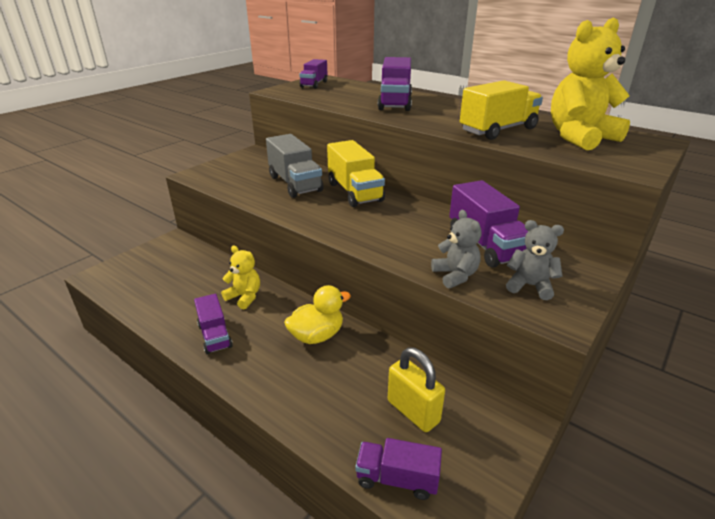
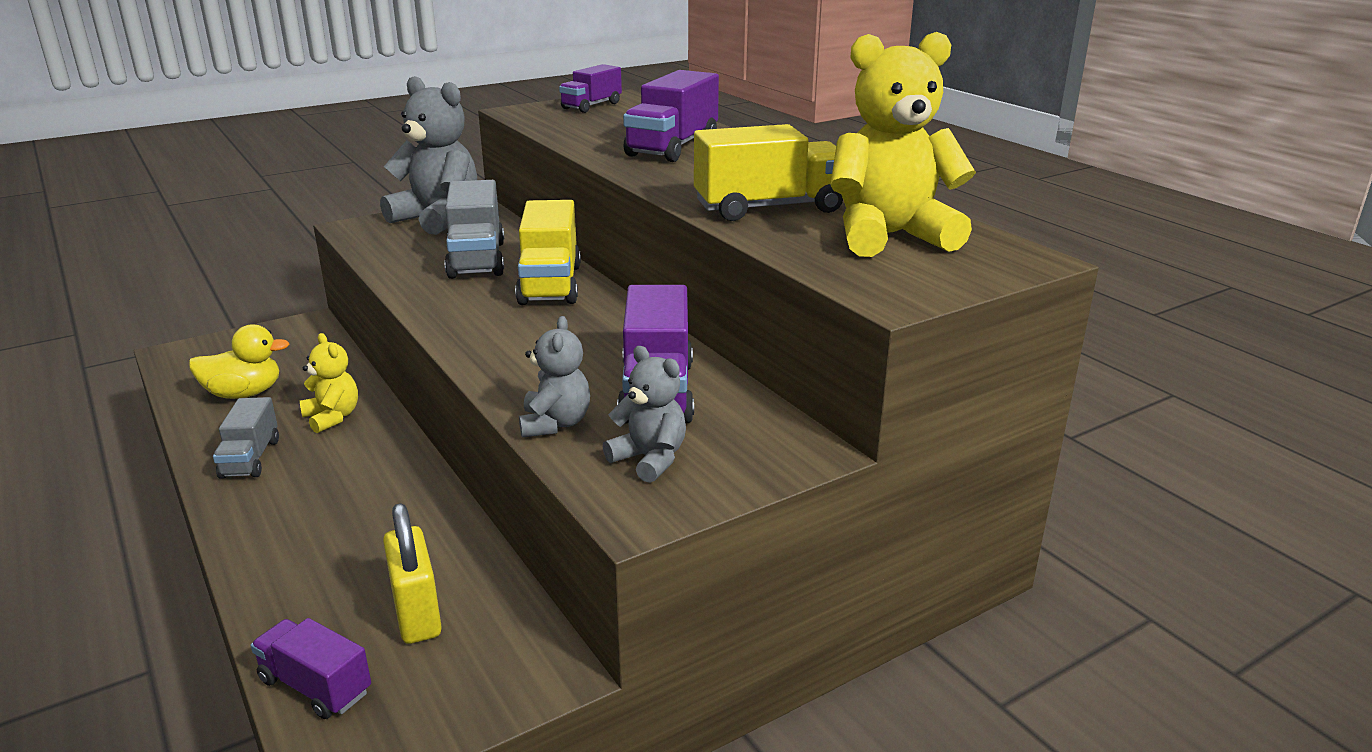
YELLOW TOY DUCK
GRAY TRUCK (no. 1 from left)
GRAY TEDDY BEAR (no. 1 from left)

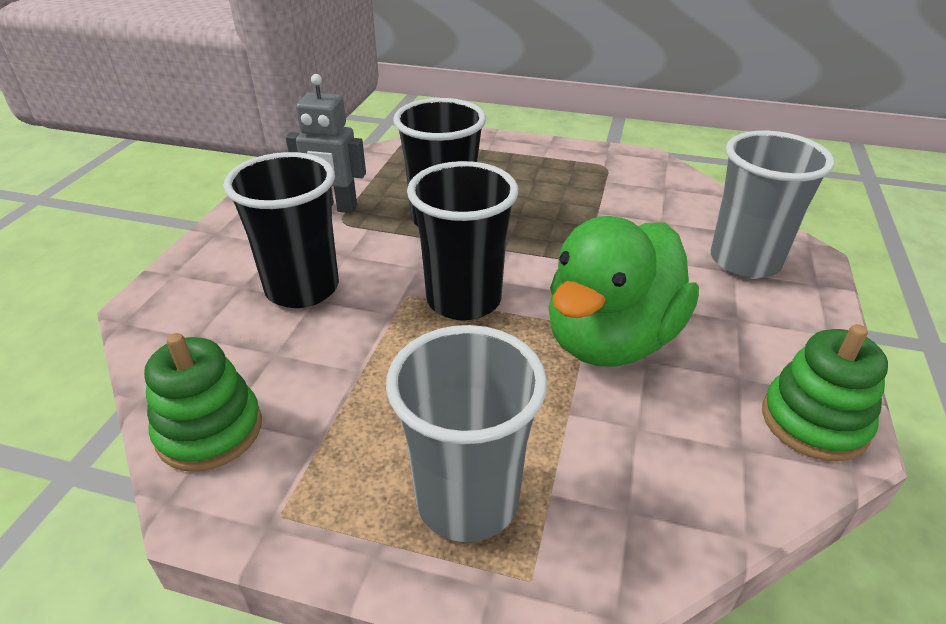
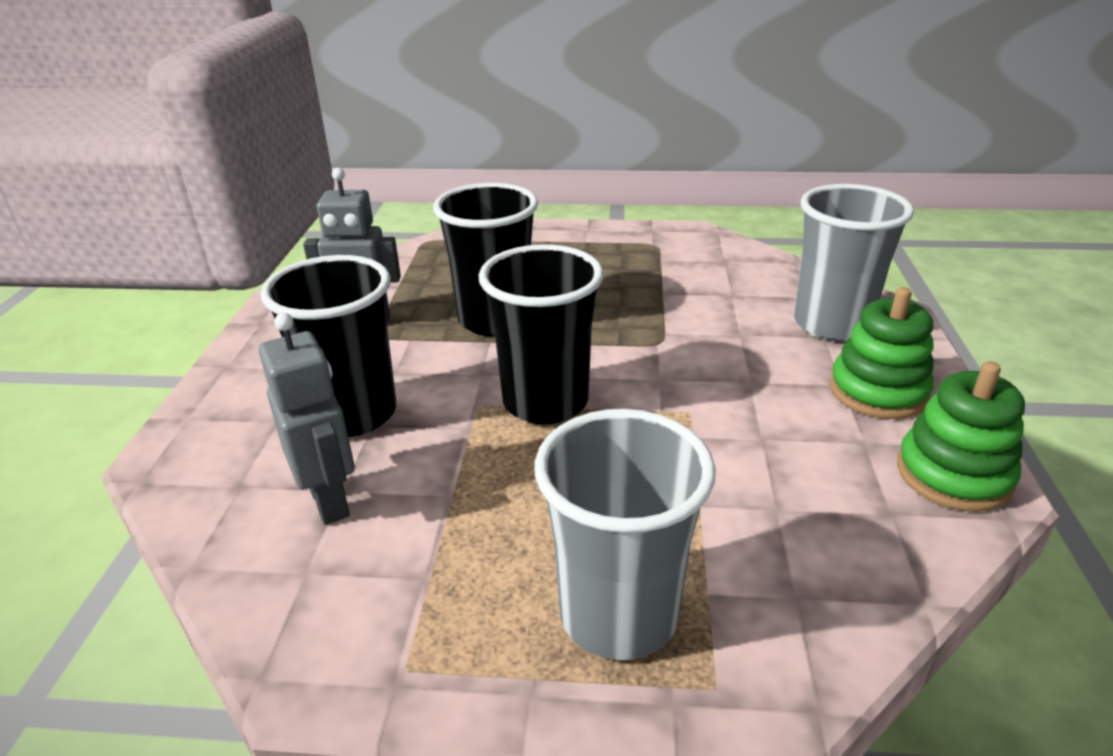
GREEN TOY DUCK
GREEN RING STACKER (no. 1 from left)
GRAY ROBOT (no. 1 from left)

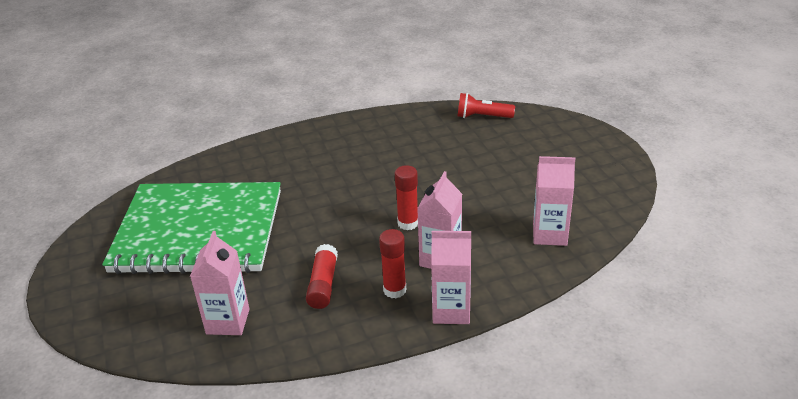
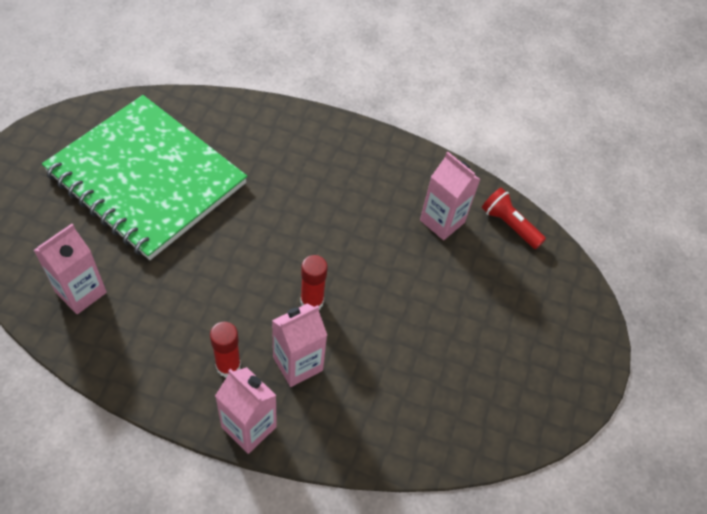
ROSY CARTON (no. 4 from left)
RED GLUE (no. 1 from left in the first image)

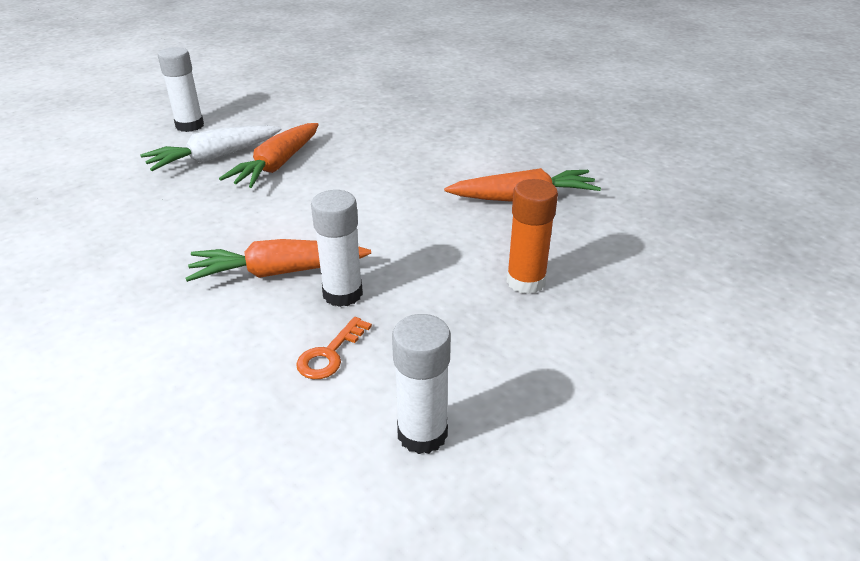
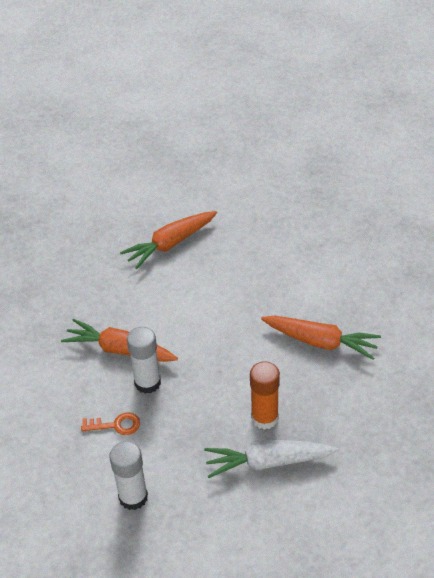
WHITE GLUE (no. 1 from left in the first image)
WHITE CARROT
ORANGE KEY

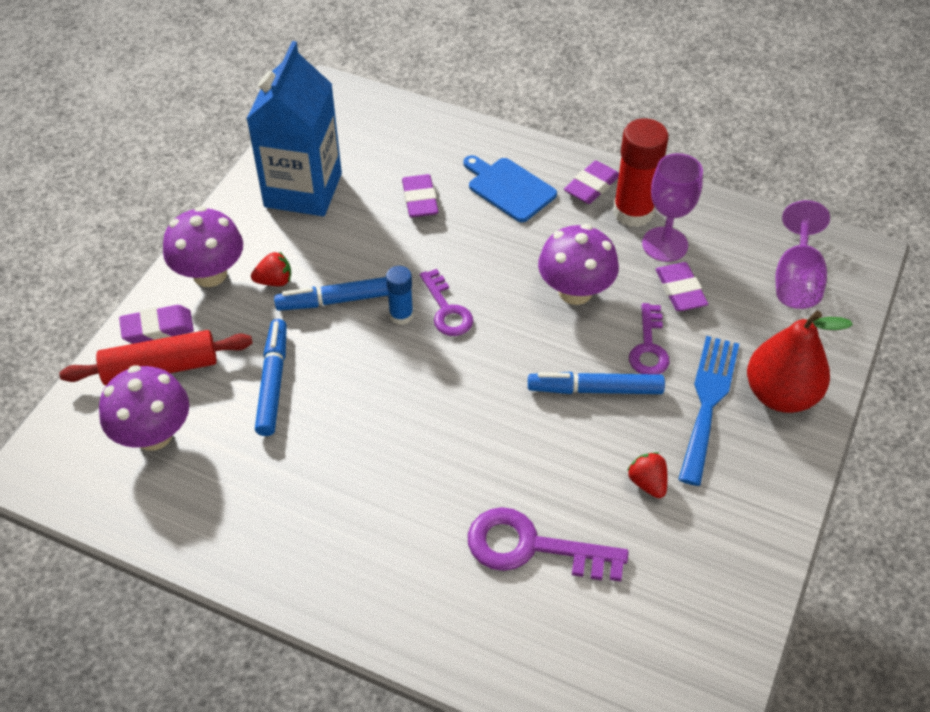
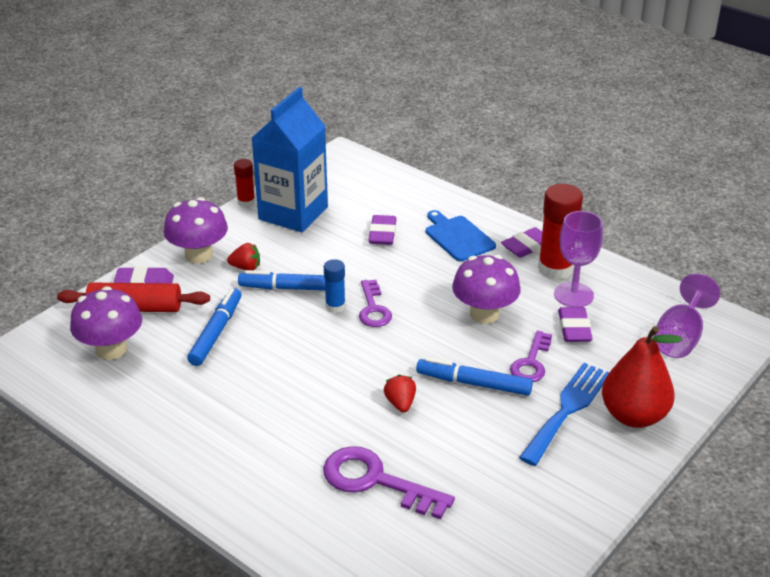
RED STRAWBERRY (no. 2 from left)
RED GLUE (no. 1 from left)

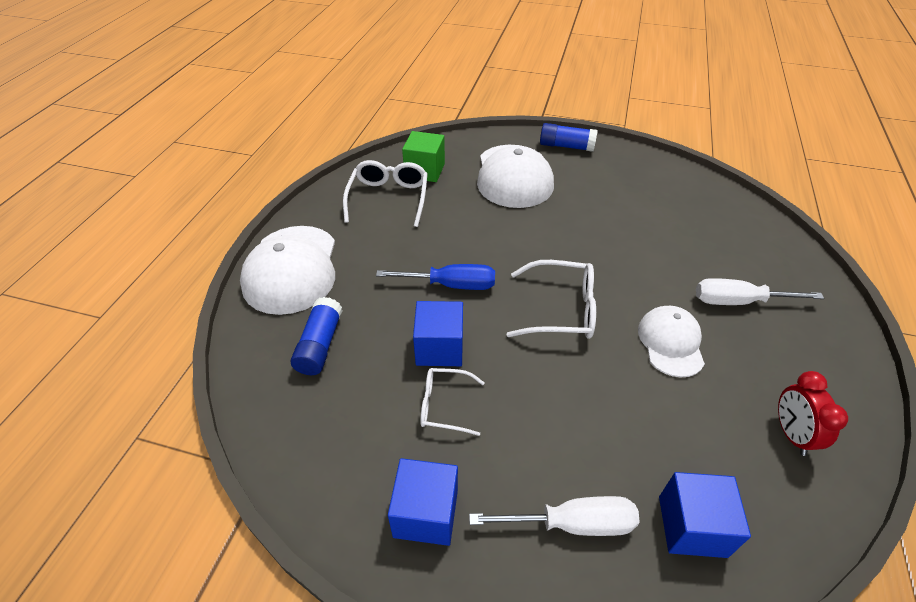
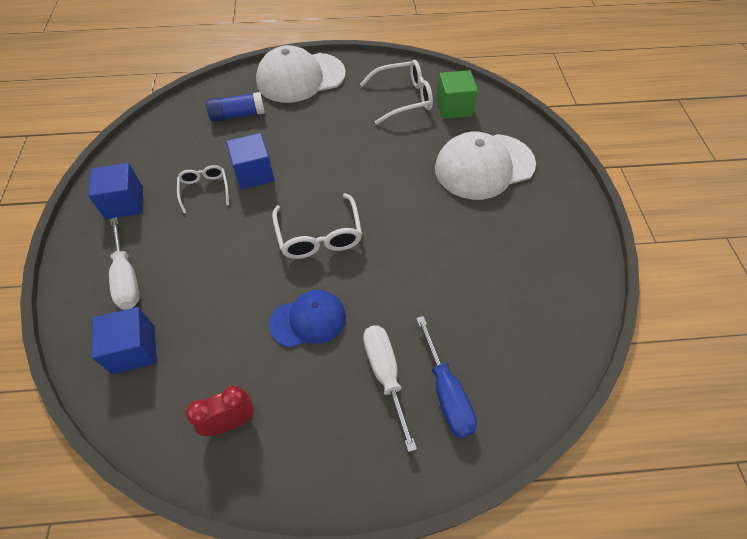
ROYAL BLUE GLUE (no. 2 from left in the first image)
ROYAL BLUE HAND SCREWDRIVER
ROYAL BLUE CAP

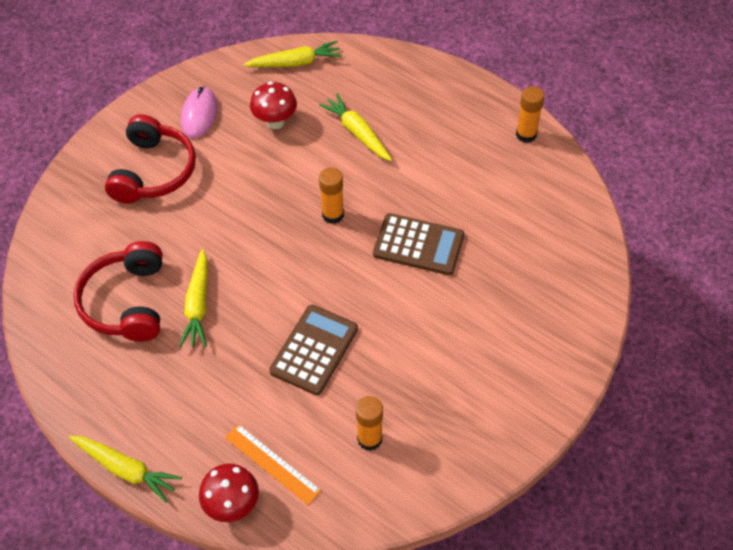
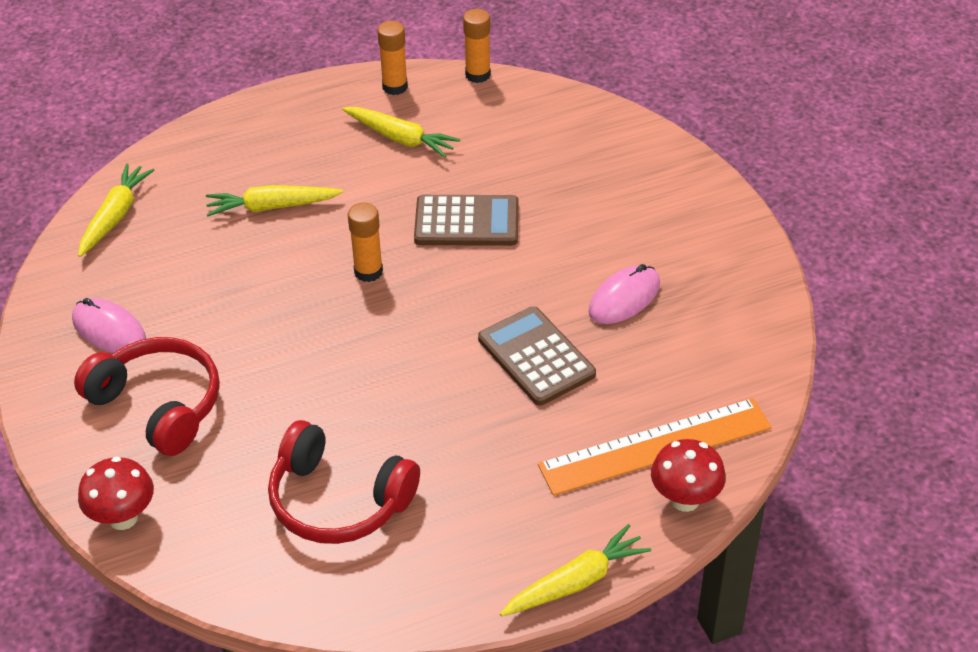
RED TOADSTOOL (no. 1 from left)
RUSSET CALCULATOR (no. 1 from left)
YELLOW CARROT (no. 3 from left)
ORANGE GLUE (no. 3 from left)
ORANGE MEASURING STICK
ROSY PC MOUSE (no. 2 from left)

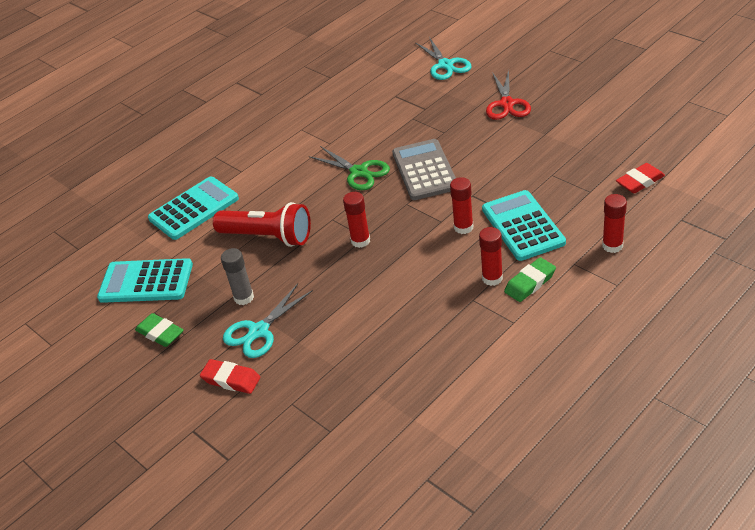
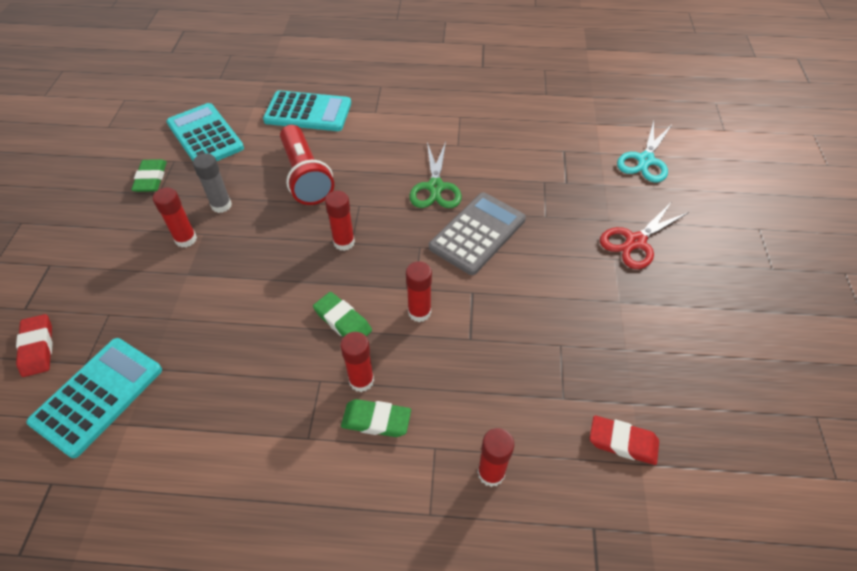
TURQUOISE CALCULATOR (no. 1 from left)
RED GLUE (no. 1 from left)
RED ERASER (no. 1 from left)
GREEN ERASER (no. 2 from left)

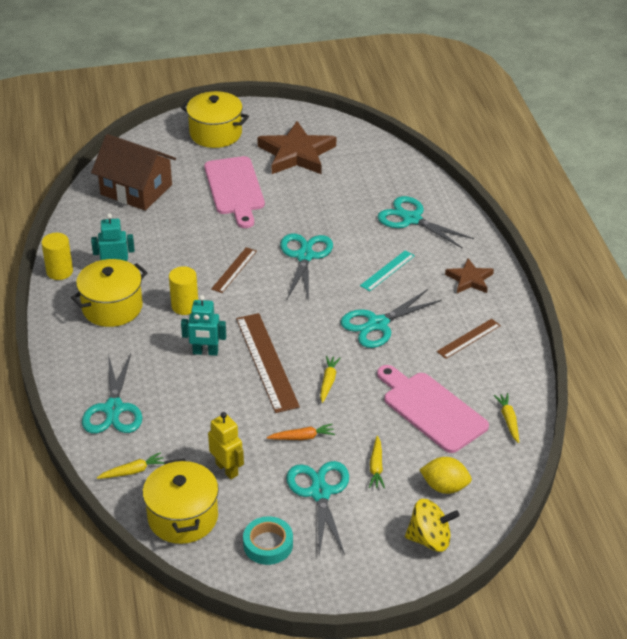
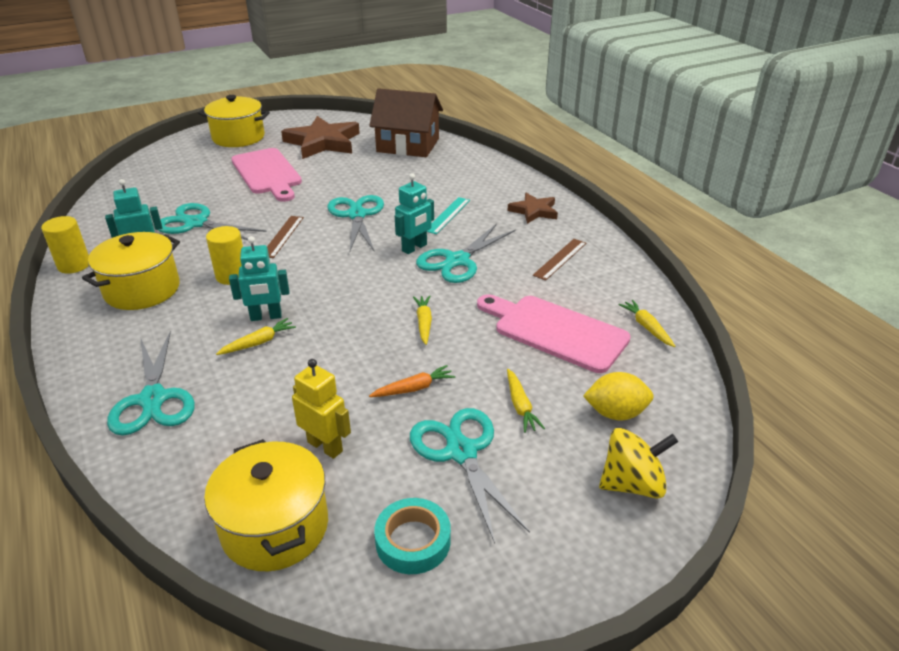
RUSSET TOY HOUSE
TURQUOISE PAIR OF SCISSORS (no. 2 from left)
RUSSET MEASURING STICK (no. 2 from left in the first image)
YELLOW CARROT (no. 1 from left)
TURQUOISE ROBOT (no. 3 from left)

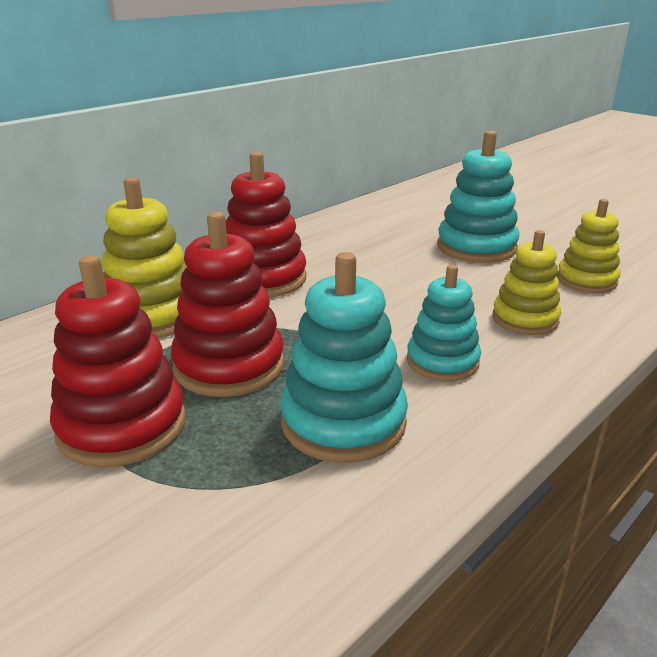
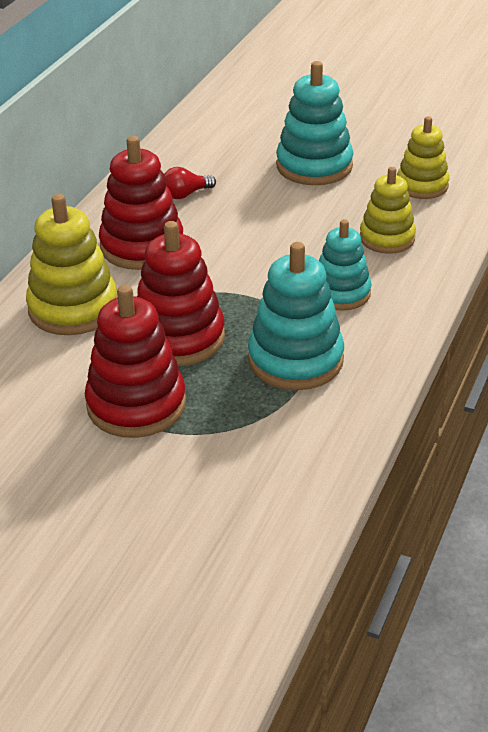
RED LIGHTBULB

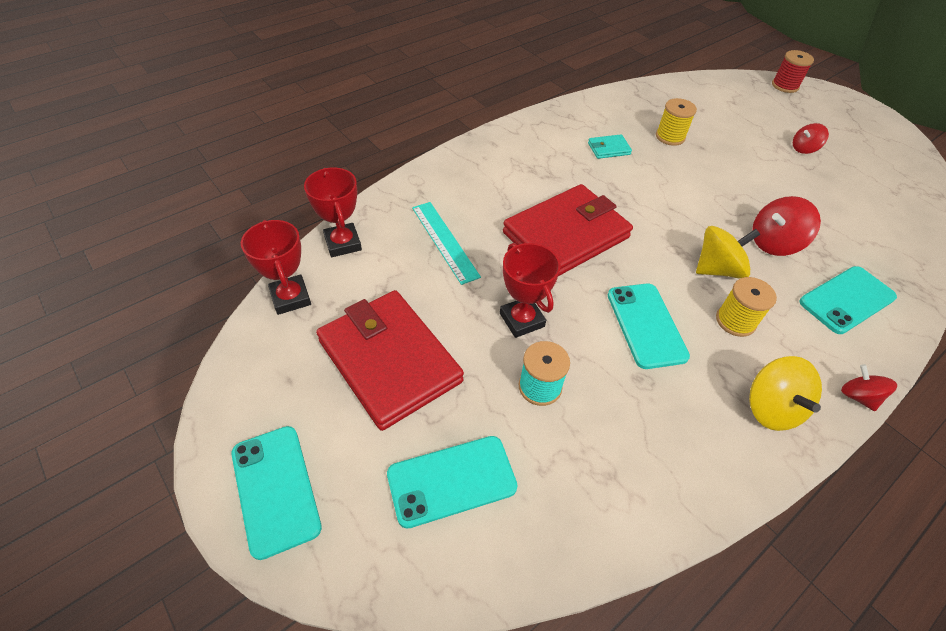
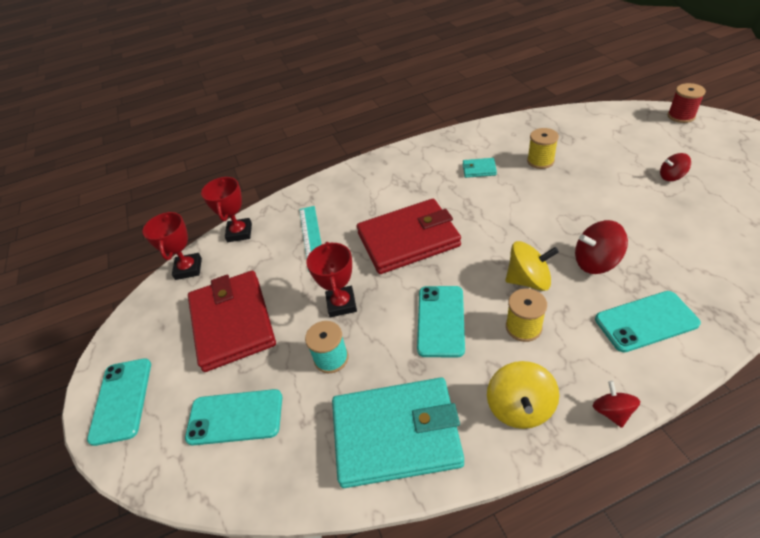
TURQUOISE CARD WALLET (no. 1 from left)

